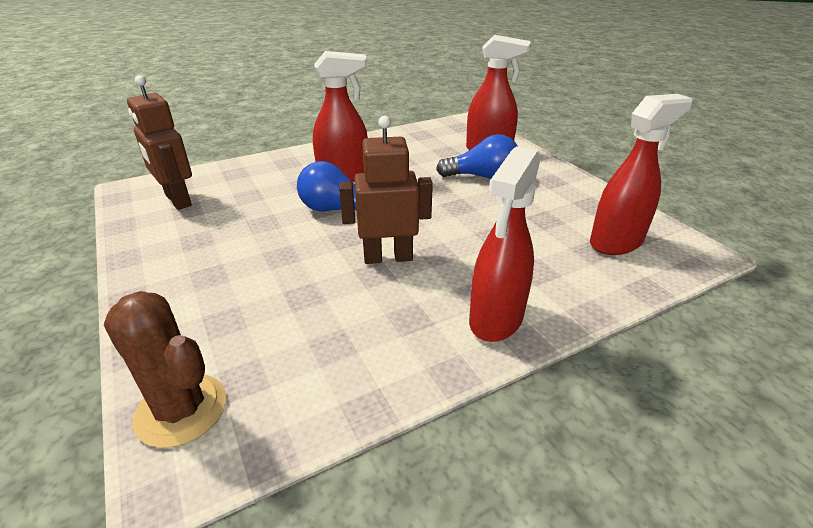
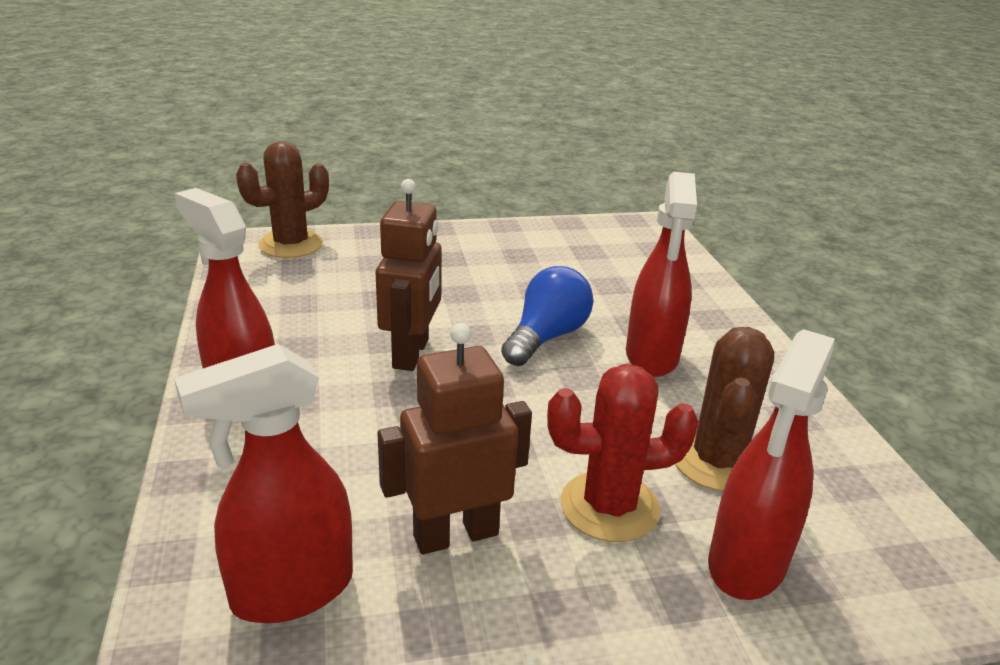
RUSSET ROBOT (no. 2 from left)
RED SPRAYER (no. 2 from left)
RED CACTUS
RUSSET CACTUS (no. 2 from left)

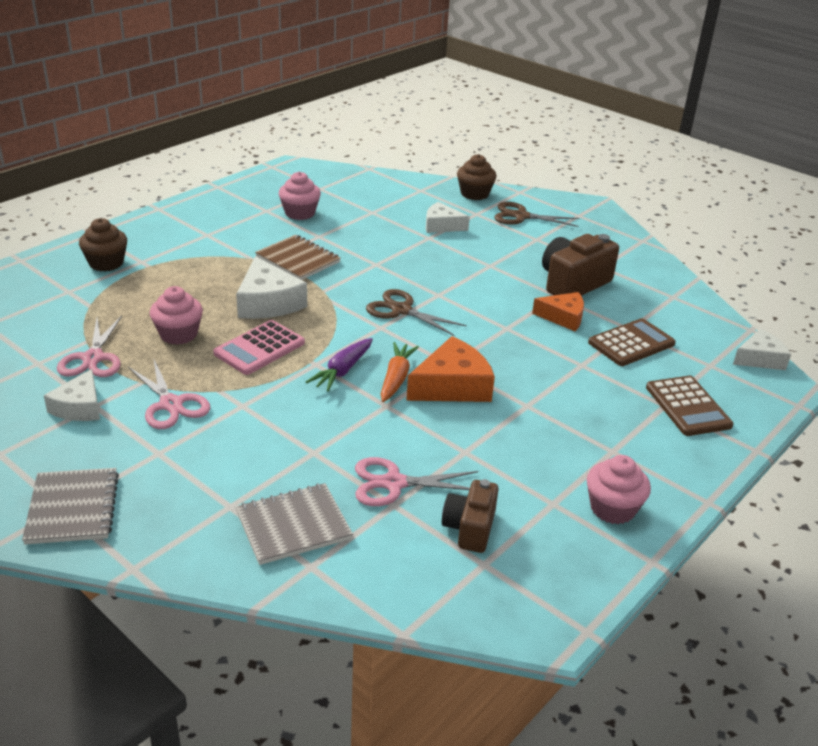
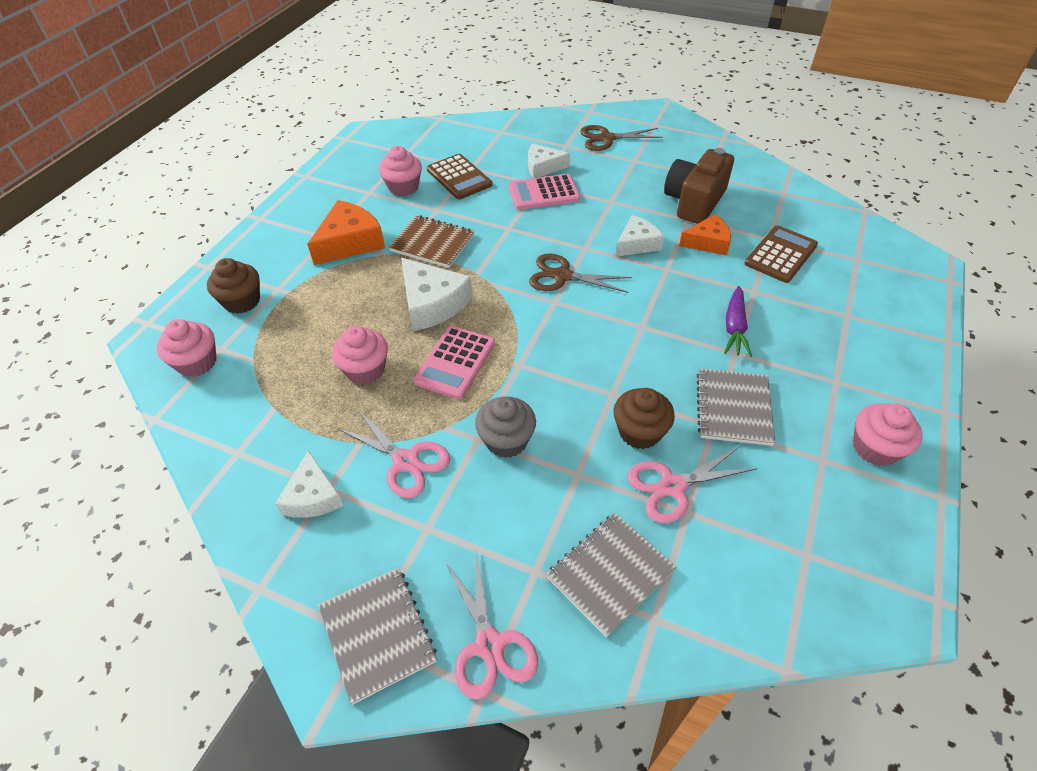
RUSSET FAIRY CAKE (no. 2 from left)
ROSY PAIR OF SCISSORS (no. 2 from left)
WHITE CHEESE WEDGE (no. 4 from left)
ORANGE CHEESE WEDGE (no. 1 from left)
PURPLE CARROT
ORANGE CARROT
RUSSET CALCULATOR (no. 1 from left)
RUSSET CAMERA (no. 1 from left in the first image)
ROSY CALCULATOR (no. 2 from left)
ROSY FAIRY CAKE (no. 1 from left)
GRAY EXERCISE BOOK (no. 3 from left)
GRAY FAIRY CAKE

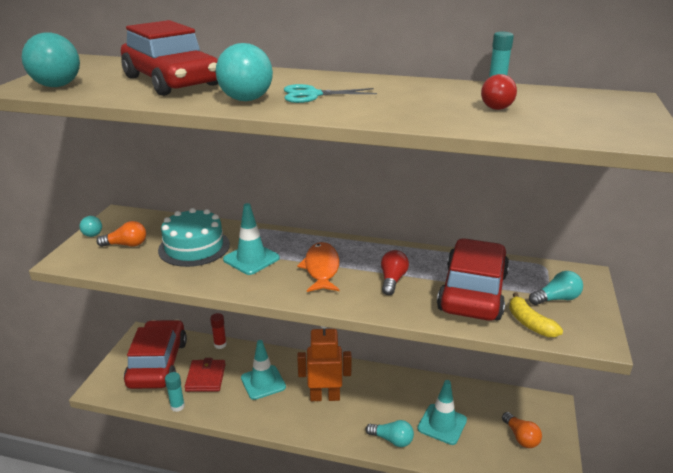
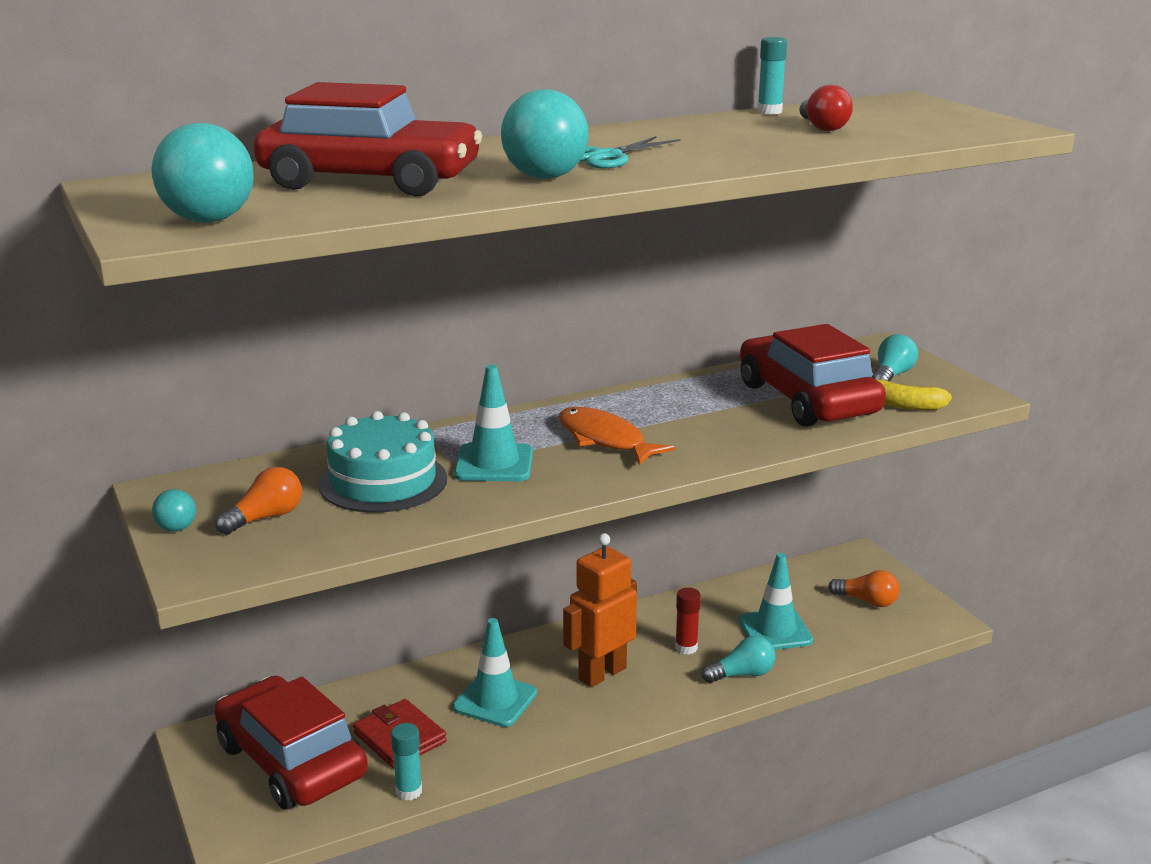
RED LIGHTBULB (no. 1 from left in the first image)
RED GLUE

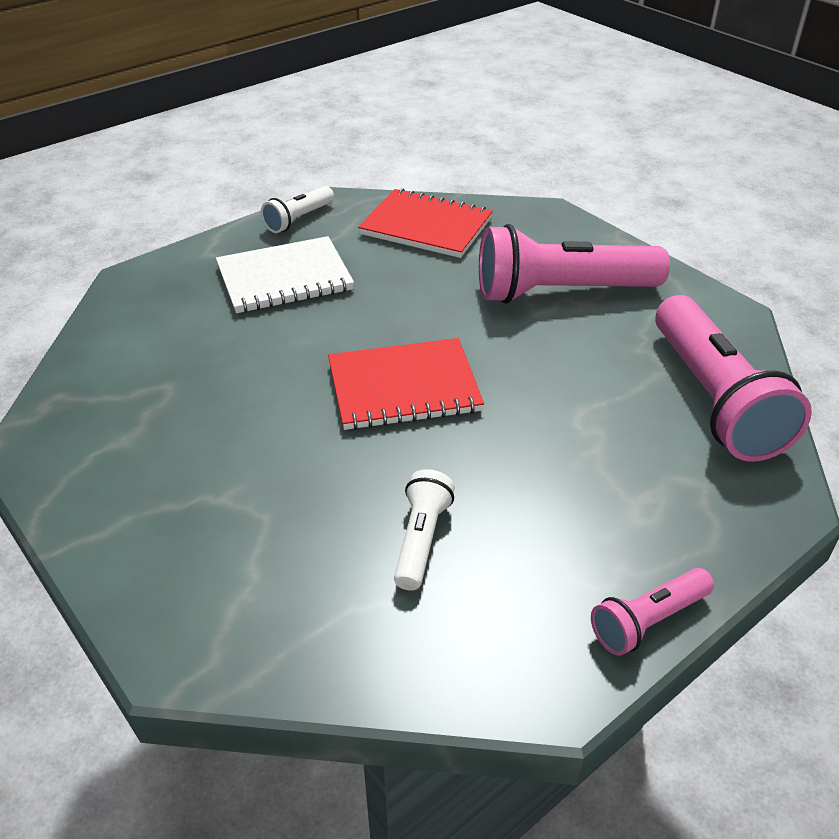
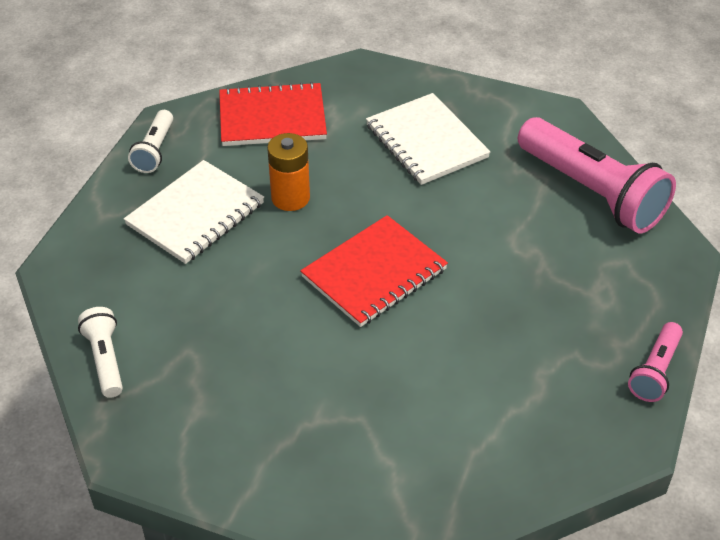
WHITE EXERCISE BOOK (no. 2 from left)
WHITE FLASHLIGHT (no. 1 from left)
ORANGE BATTERY

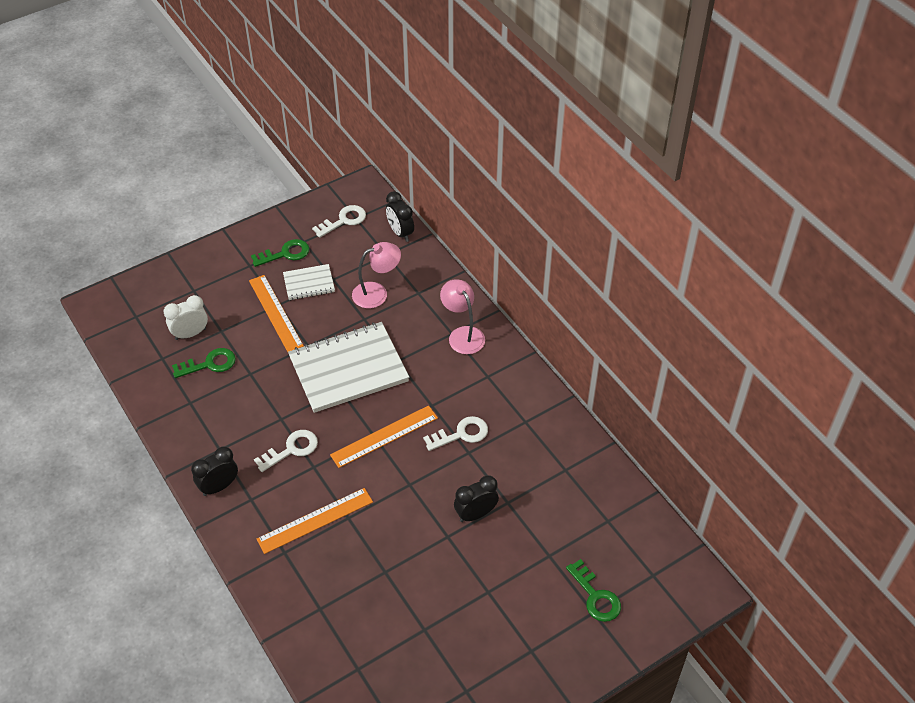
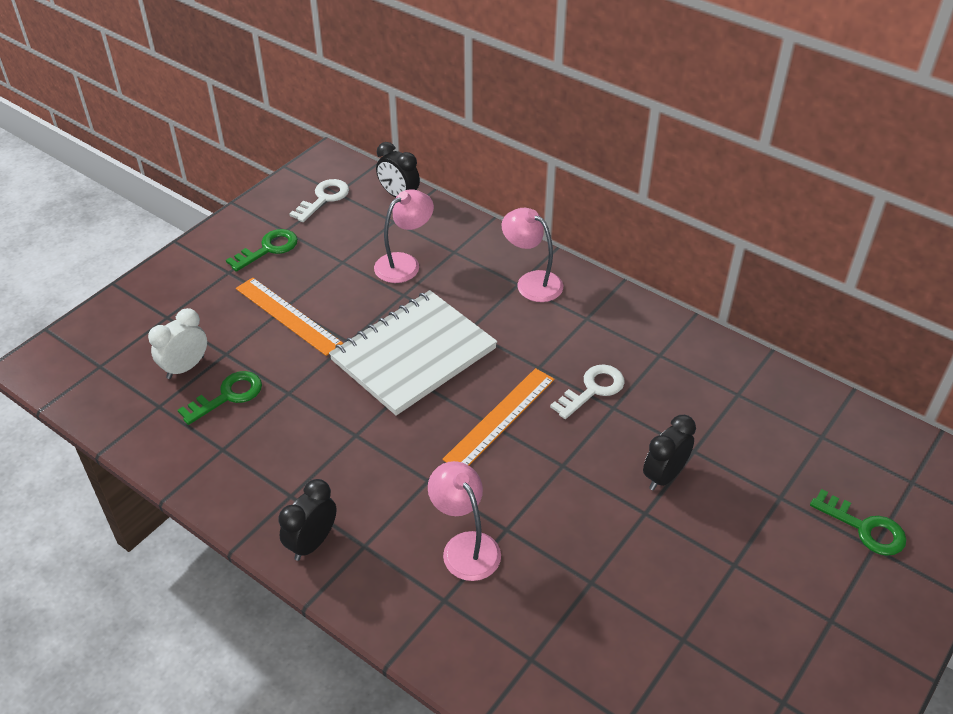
WHITE EXERCISE BOOK (no. 1 from left in the first image)
WHITE KEY (no. 1 from left in the first image)
ROSY READING LAMP (no. 2 from left)

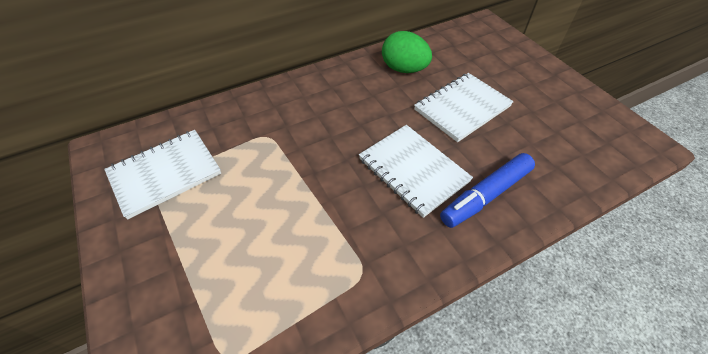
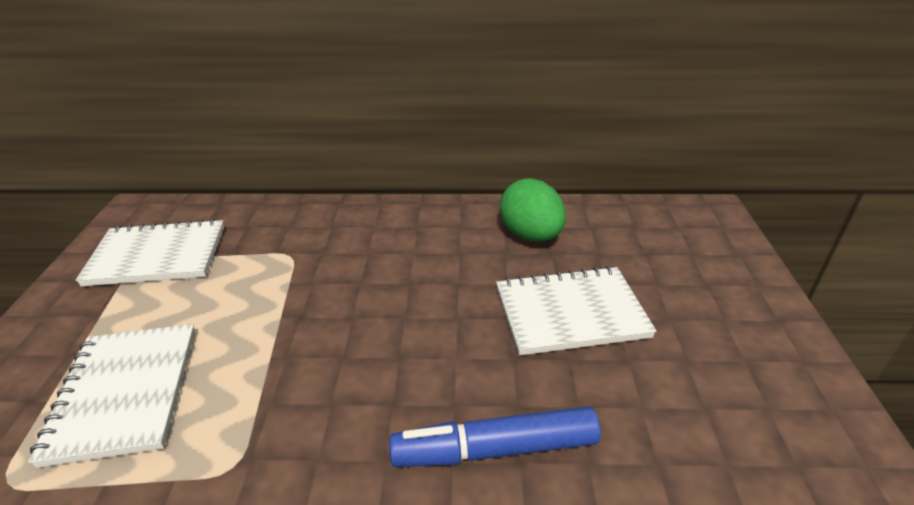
WHITE EXERCISE BOOK (no. 1 from left)

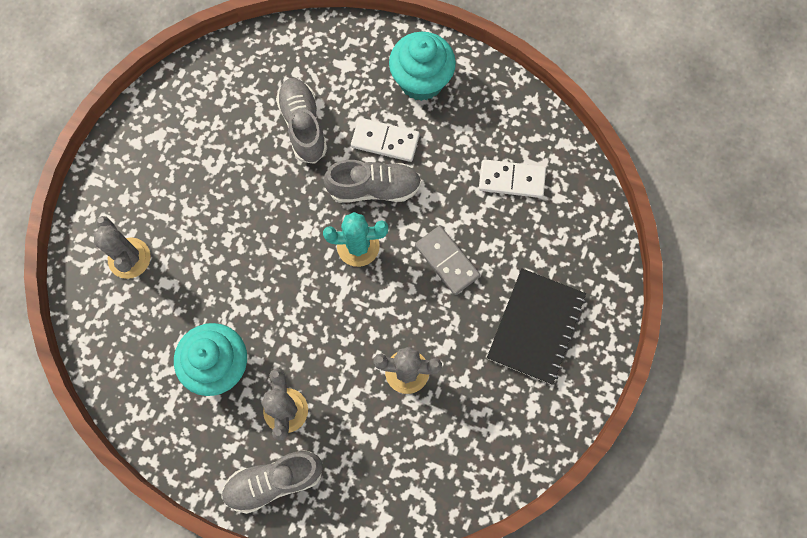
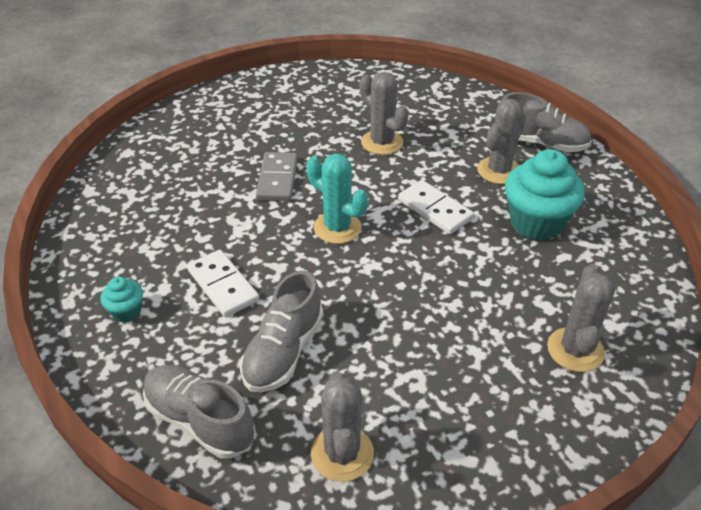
TURQUOISE FAIRY CAKE (no. 1 from left)
WHITE DOMINO PIECE (no. 2 from left)
GRAY SHOE (no. 1 from left)
EBONY EXERCISE BOOK
GRAY CACTUS (no. 1 from left)

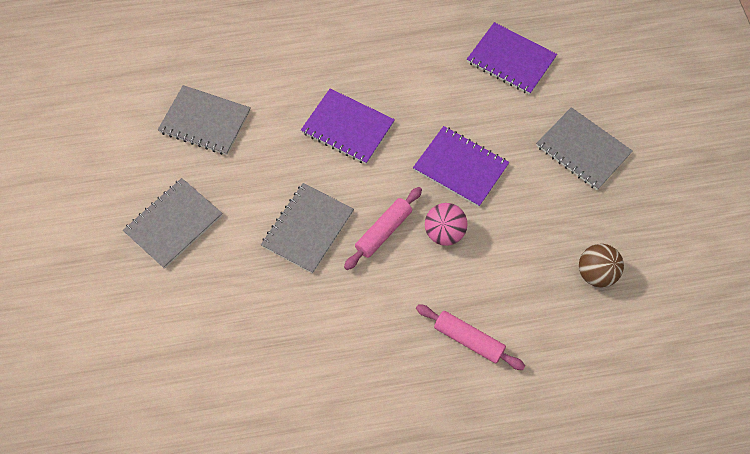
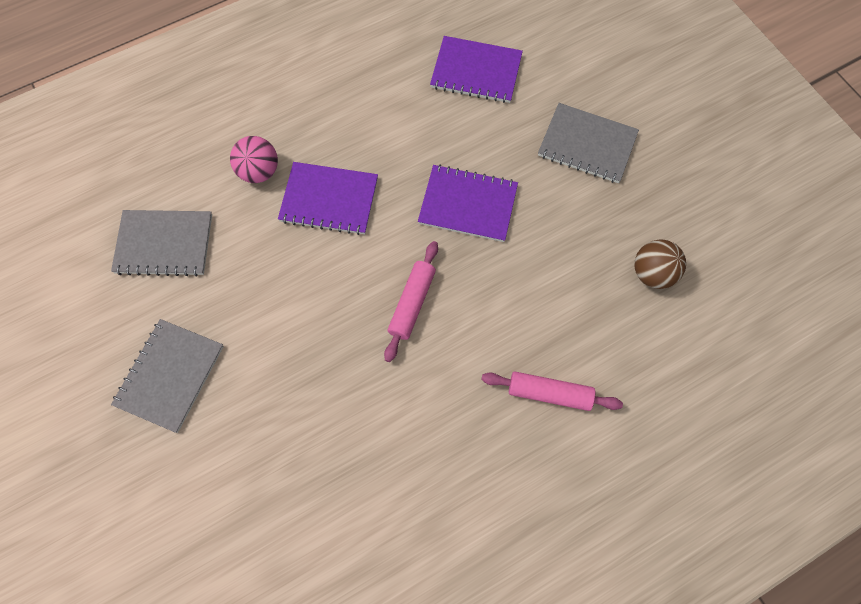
GRAY EXERCISE BOOK (no. 3 from left in the first image)
ROSY SPHERE

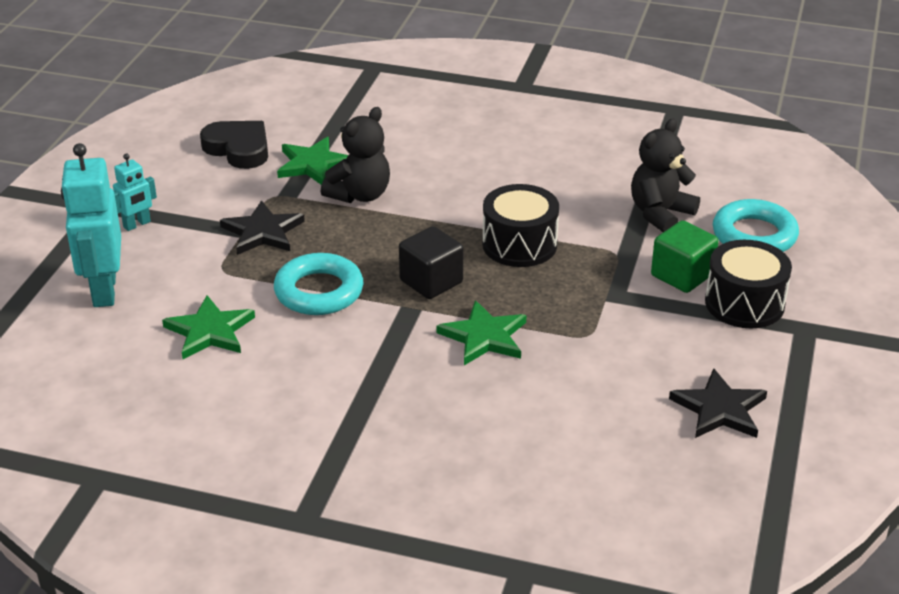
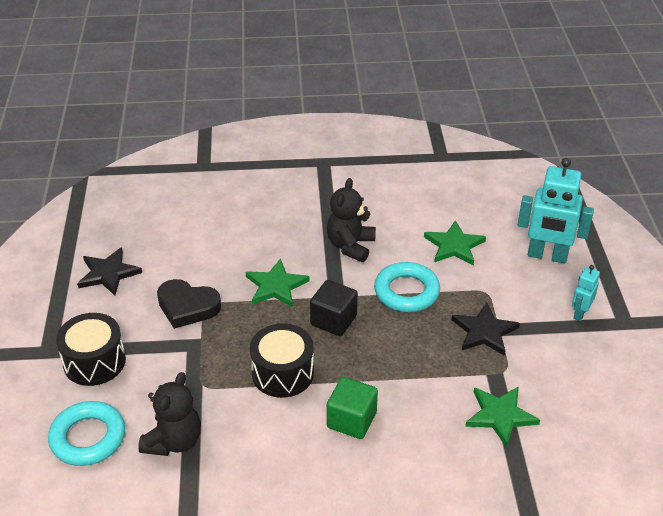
EBONY TEDDY BEAR (no. 2 from left)
EBONY HEART
TURQUOISE ROBOT (no. 1 from left)
GREEN CUBE

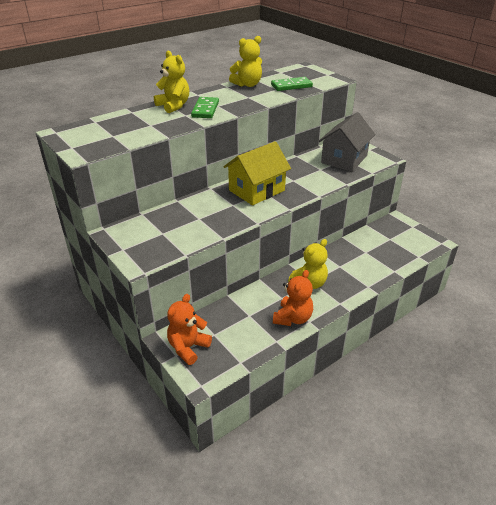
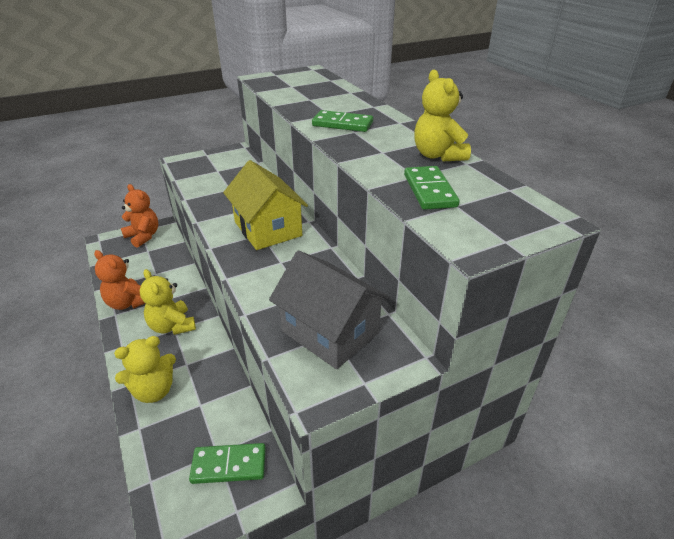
YELLOW TEDDY BEAR (no. 1 from left)
GREEN DOMINO PIECE (no. 1 from left)

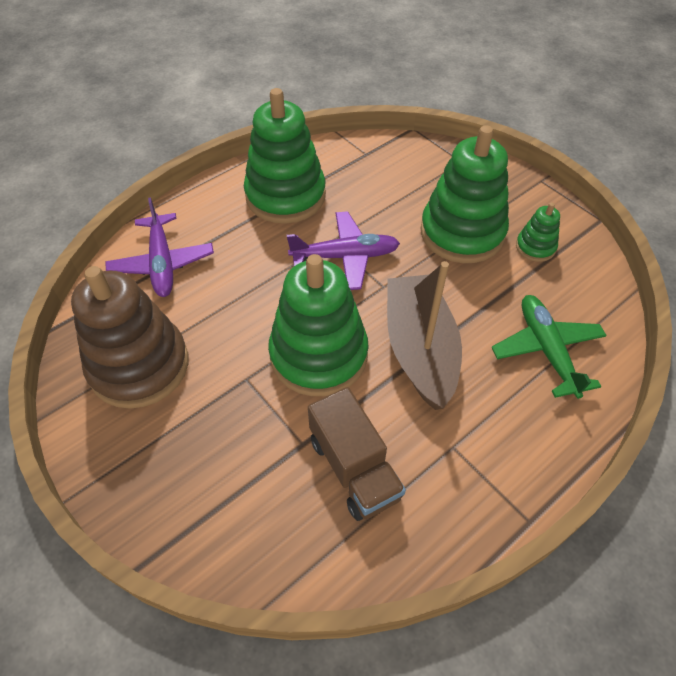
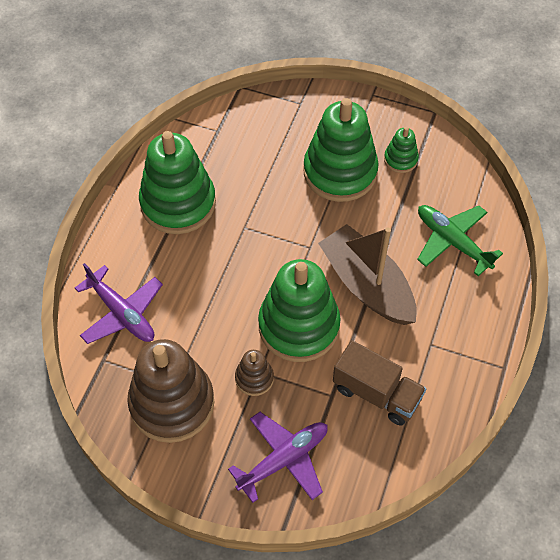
PURPLE AEROPLANE (no. 2 from left)
RUSSET RING STACKER (no. 2 from left)

